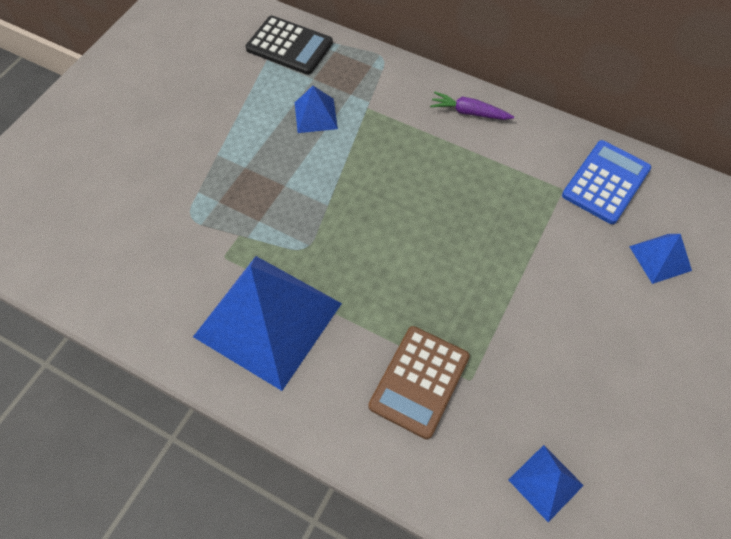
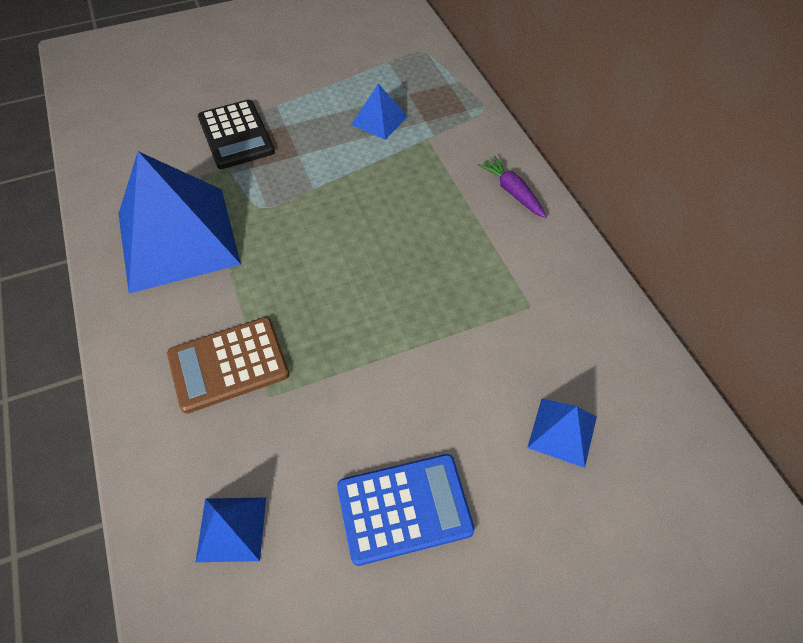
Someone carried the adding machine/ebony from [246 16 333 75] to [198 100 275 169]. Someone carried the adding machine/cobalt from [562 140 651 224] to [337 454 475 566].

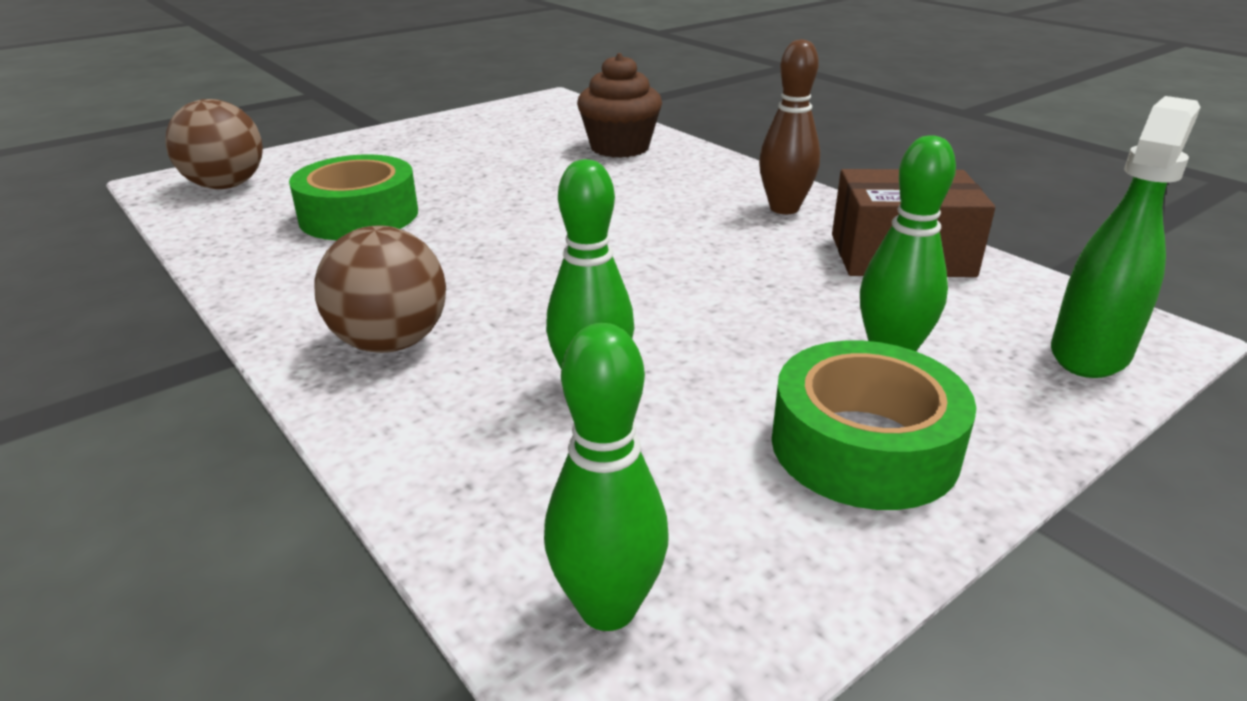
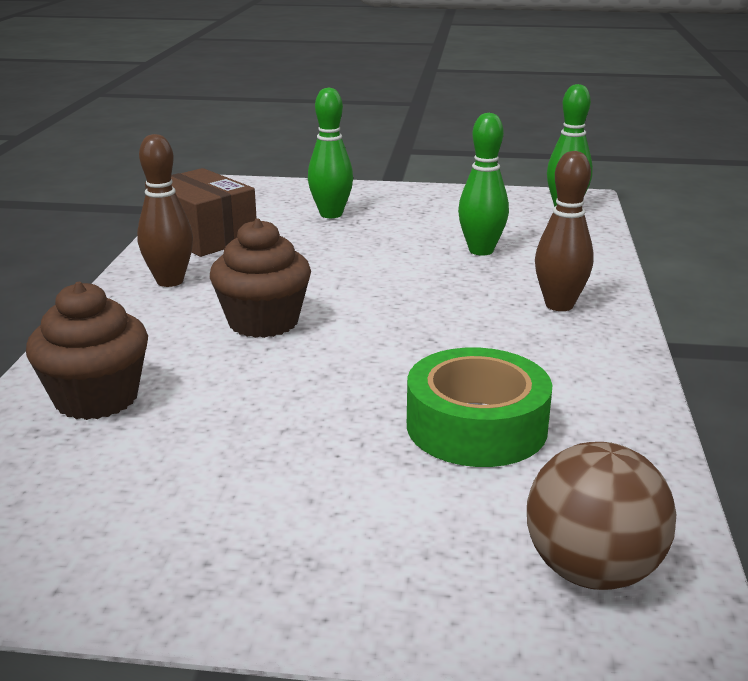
Someone took away the spray cleaner/green at [1051 96 1201 378]. Someone swapped the play ball/dark brown at [314 226 446 353] for the tenpin/dark brown at [535 151 594 311]. Someone took away the sticky tape/green at [772 340 976 510]. Someone put down the fairy cake/dark brown at [210 218 311 338].

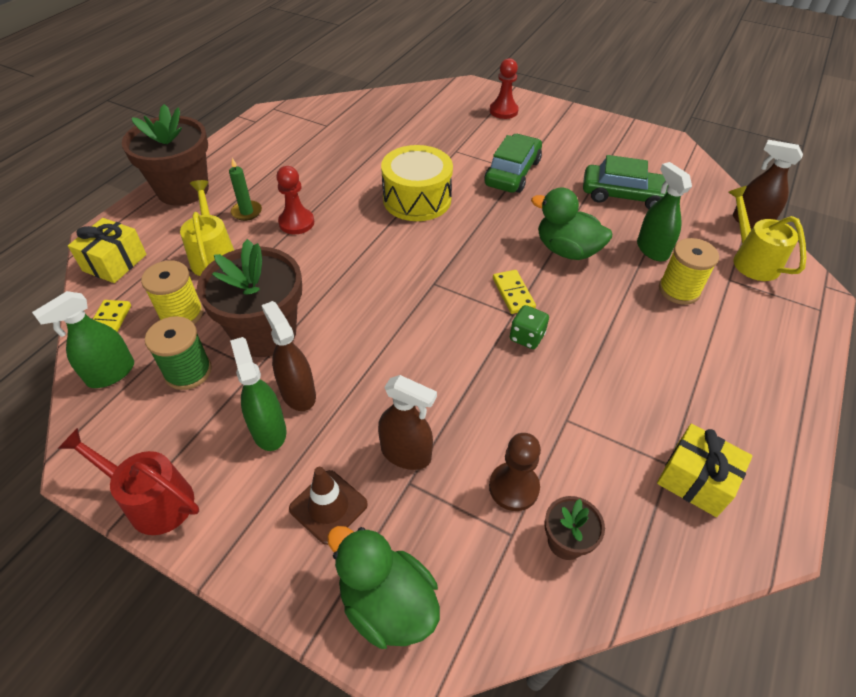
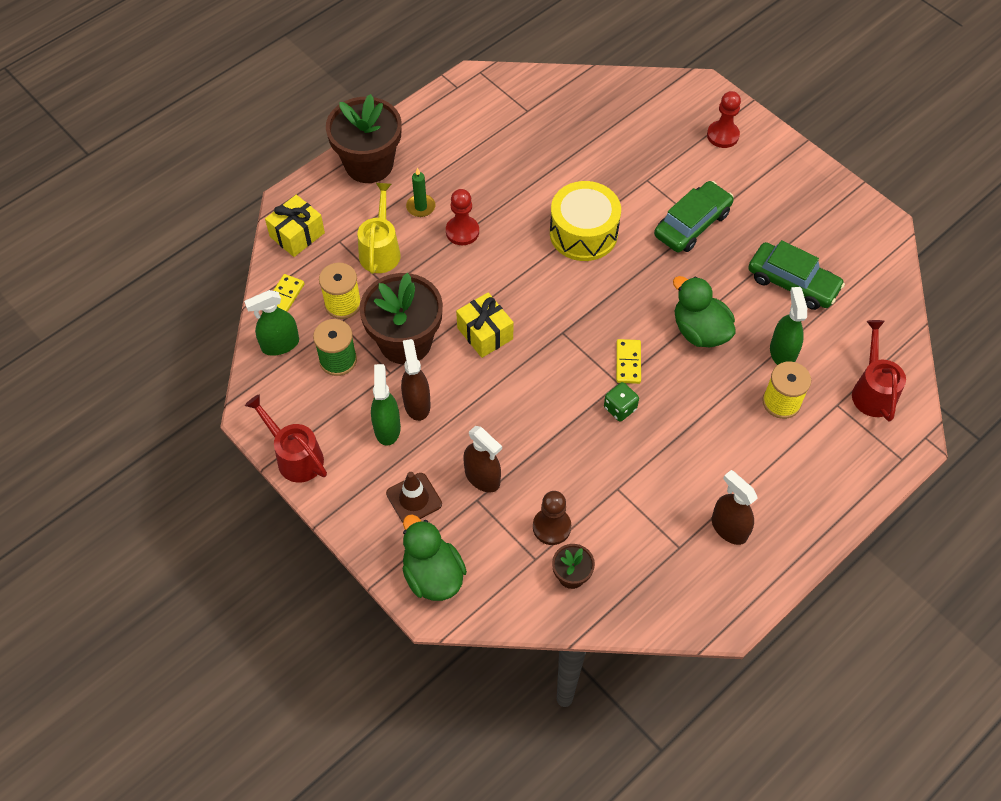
Someone carried the spray cleaner/dark brown from [733 140 803 229] to [712 470 758 545]. Someone repainted the sprinkling can/bright yellow at [728 186 807 281], which became the sprinkling can/red at [852 320 906 422]. Someone carried the wrapped gift/bright yellow from [657 424 753 517] to [456 292 514 358].

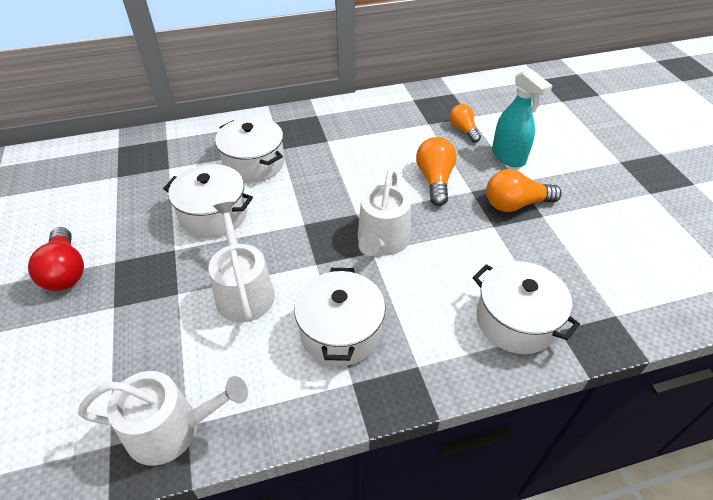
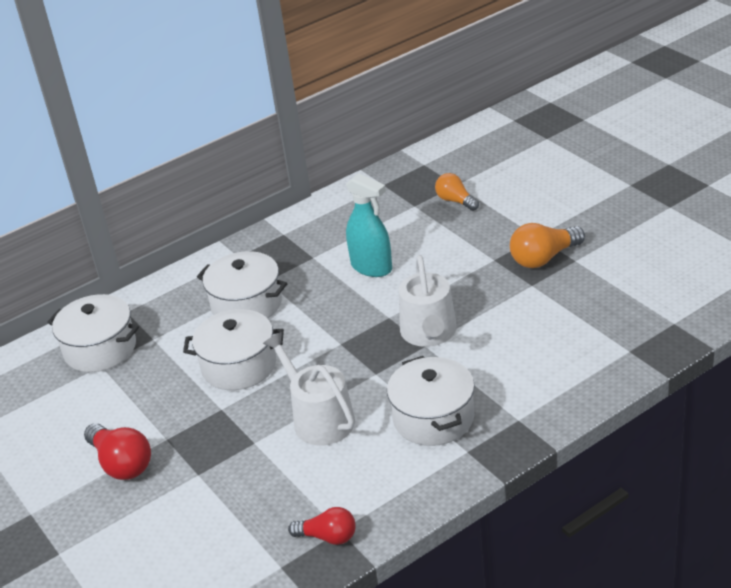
Someone carried the spray cleaner/aqua from [492 69 552 167] to [346 173 392 277]. Someone took away the bulb/orange-coloured at [416 137 457 206]. Someone carried the stockpot/snow-white from [473 261 580 354] to [47 294 139 372]. Someone swapped the sprinkling can/snow-white at [78 371 248 466] for the bulb/red at [288 507 356 545].

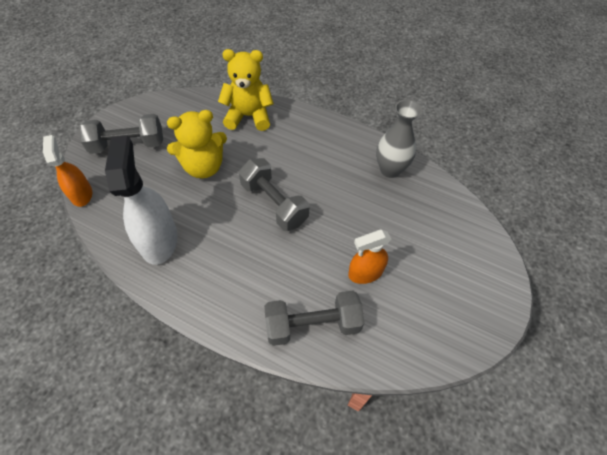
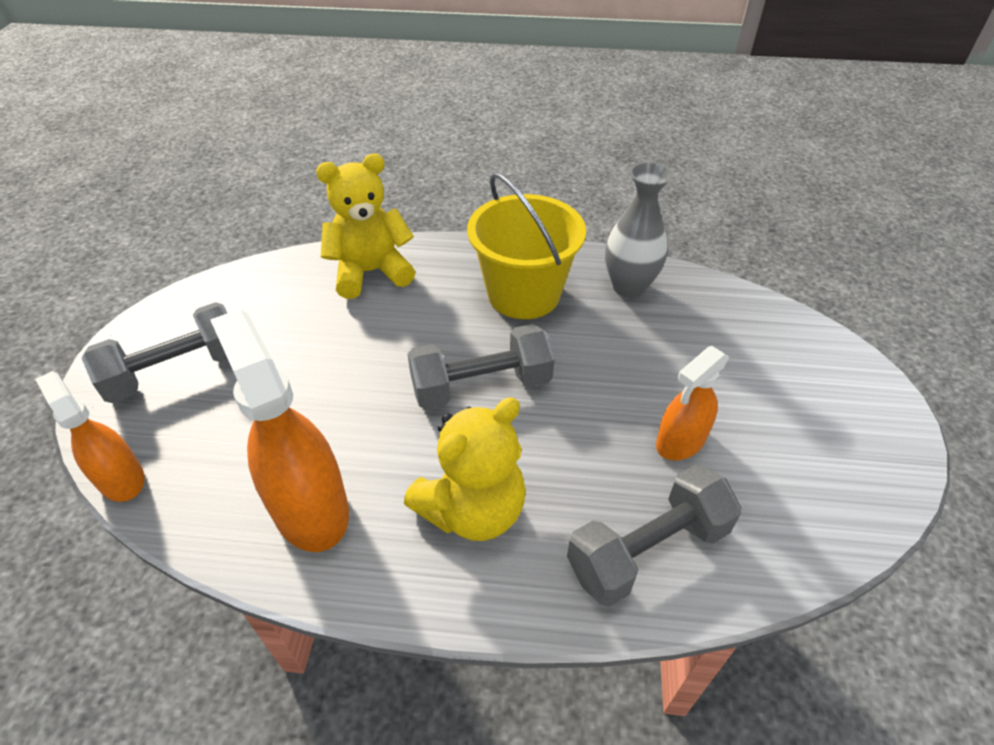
Someone carried the stuffed bear/bright yellow from [167 110 227 178] to [404 397 526 541]. Someone repainted the spray cleaner/snow-white at [105 135 178 265], which became the spray cleaner/orange-coloured at [210 309 349 552]. Someone rotated the dumbbell/gray at [239 158 309 231] by 45 degrees counterclockwise. Someone put down the bucket/bright yellow at [467 172 586 319].

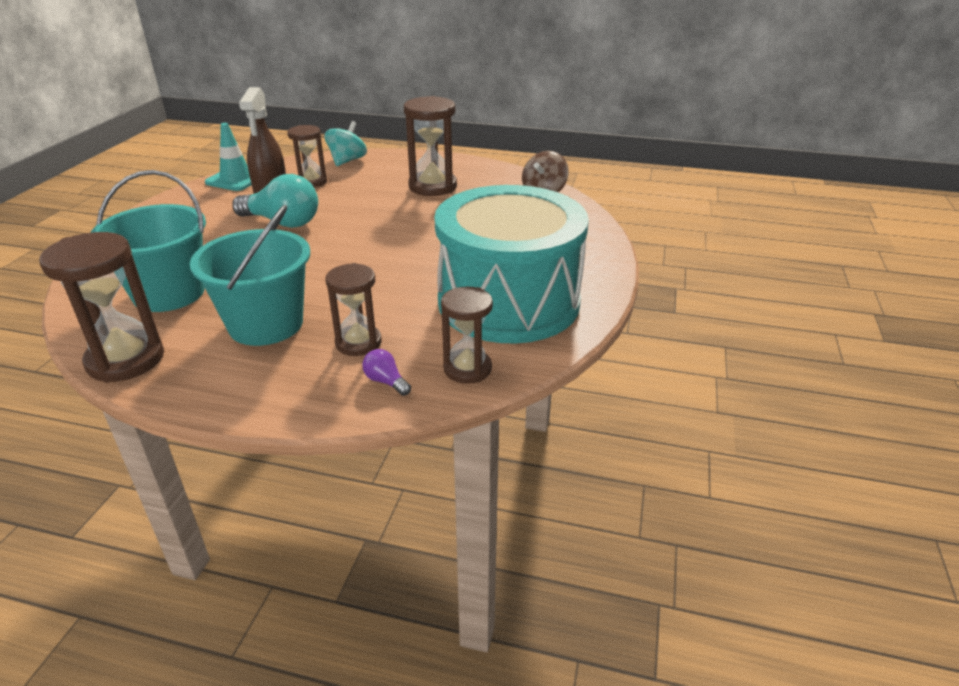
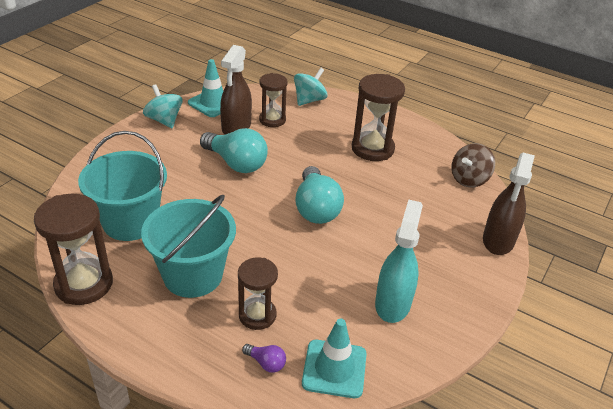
Someone swapped the drum/aqua at [434 185 589 343] for the spray cleaner/aqua at [375 199 423 323]. Someone swapped the sand timer/dark brown at [441 287 493 384] for the safety cone/aqua at [302 318 367 398]. Someone rotated the bulb/royal purple at [362 349 411 396] by 150 degrees clockwise. Someone put down the toy top/aqua at [143 84 183 128]. Someone put down the spray cleaner/dark brown at [483 153 535 255]. Someone put down the bulb/aqua at [295 166 344 224].

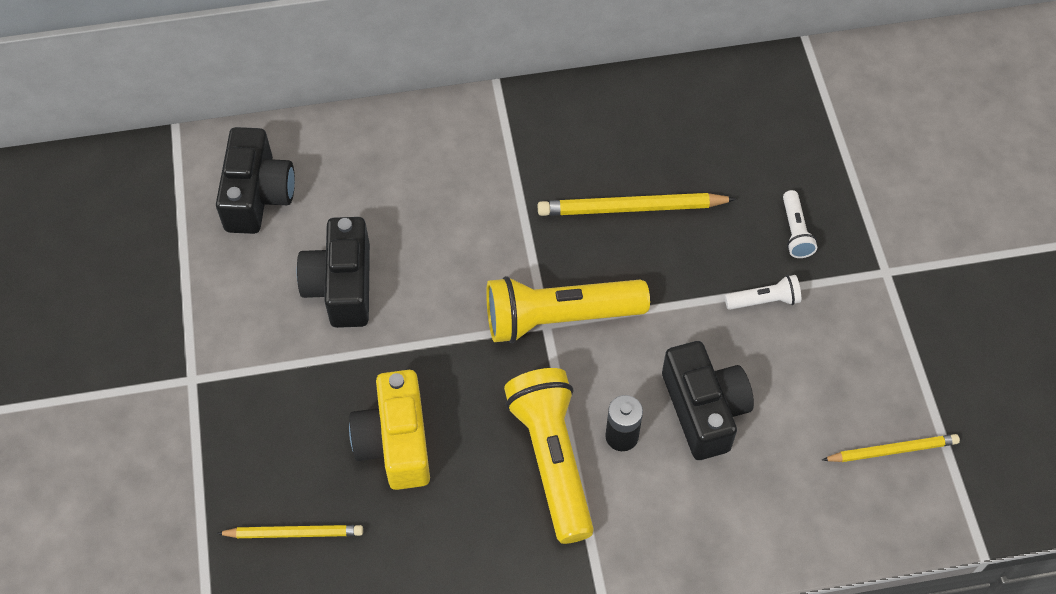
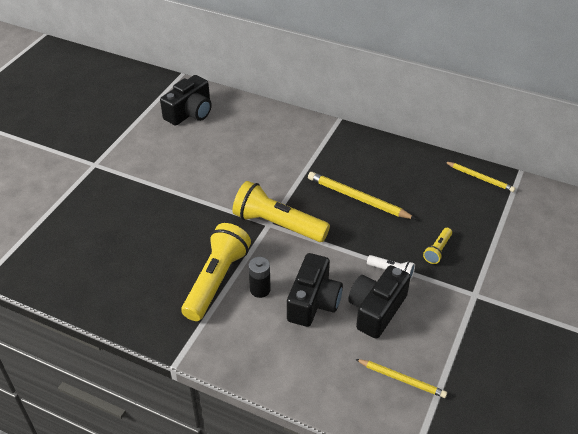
Someone repainted the torch/snow-white at [783 190 817 258], which became the torch/bright yellow at [423 228 452 264]. Someone carried the camera/ebony from [297 217 370 328] to [348 265 411 339]. Someone took away the camera/bright yellow at [349 370 430 490]. Someone carried the wooden pencil/bright yellow from [216 525 363 538] to [444 161 515 192].

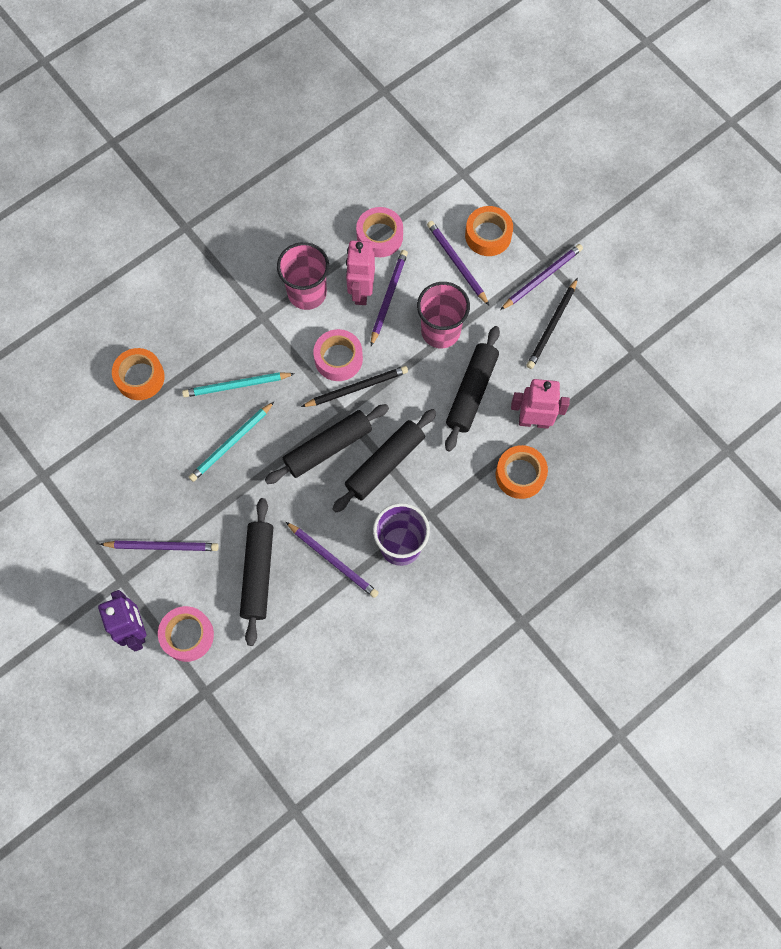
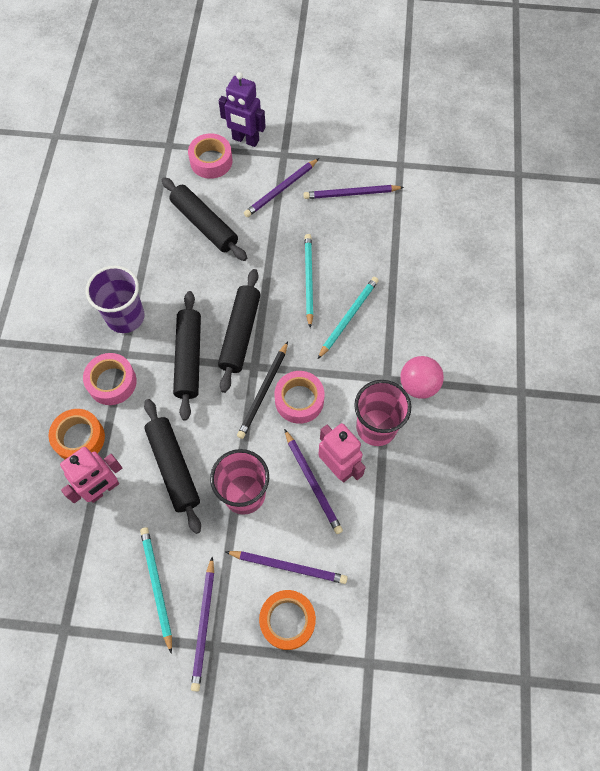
Someone carried the sticky tape/rosy from [356 207 403 257] to [83 353 137 405]. Someone repainted the wooden pencil/ebony at [527 278 578 369], which became the wooden pencil/aqua at [140 527 172 654]. Someone took away the sticky tape/orange-coloured at [112 348 165 400]. Someone carried the wooden pencil/royal purple from [286 522 379 598] to [304 185 404 199]. Someone put down the play ball/rosy at [400 356 444 399].

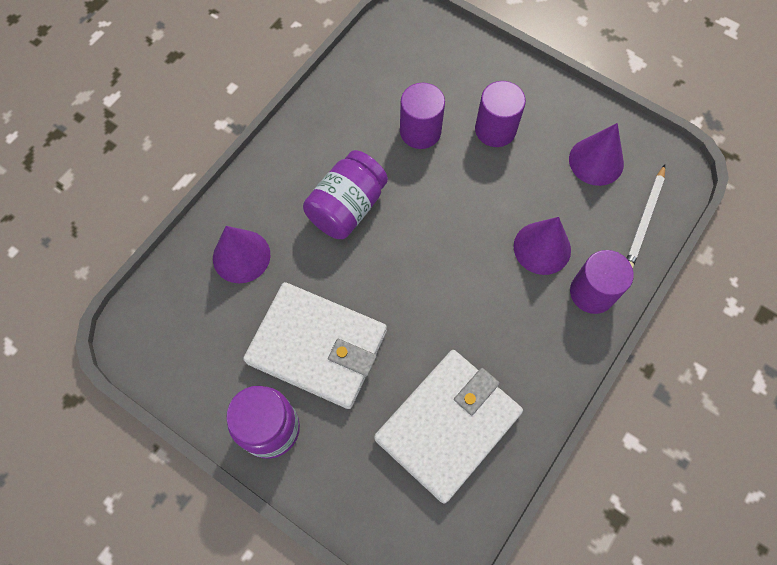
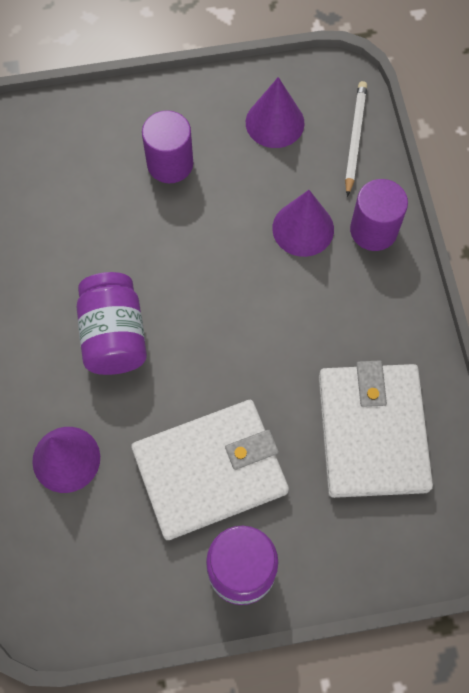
Someone took away the solid cylinder/royal purple at [400 83 445 149]. Someone rotated the wooden pencil/snow-white at [627 165 665 268] by 150 degrees counterclockwise.

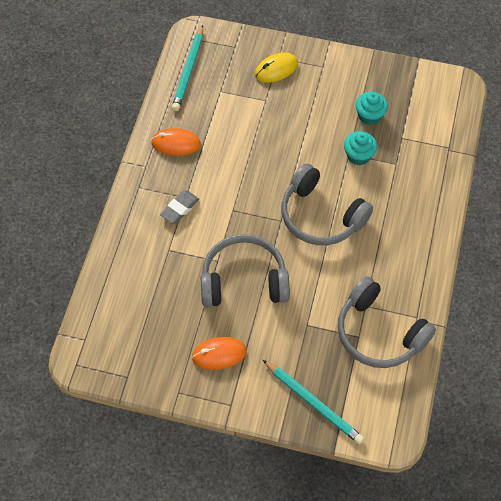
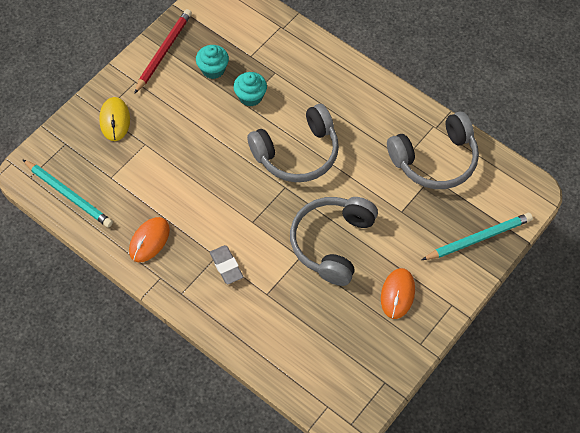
Someone put down the wooden pencil/red at [134 9 192 94].

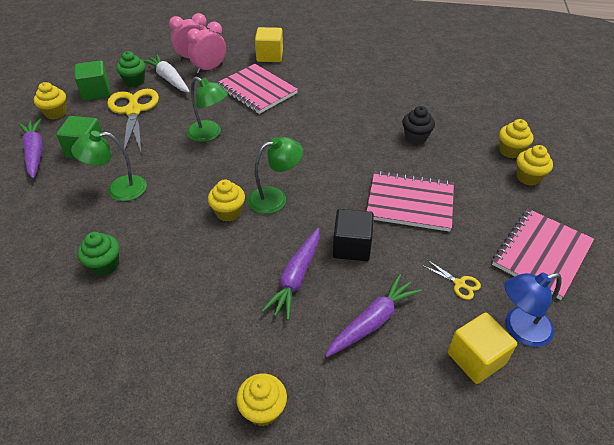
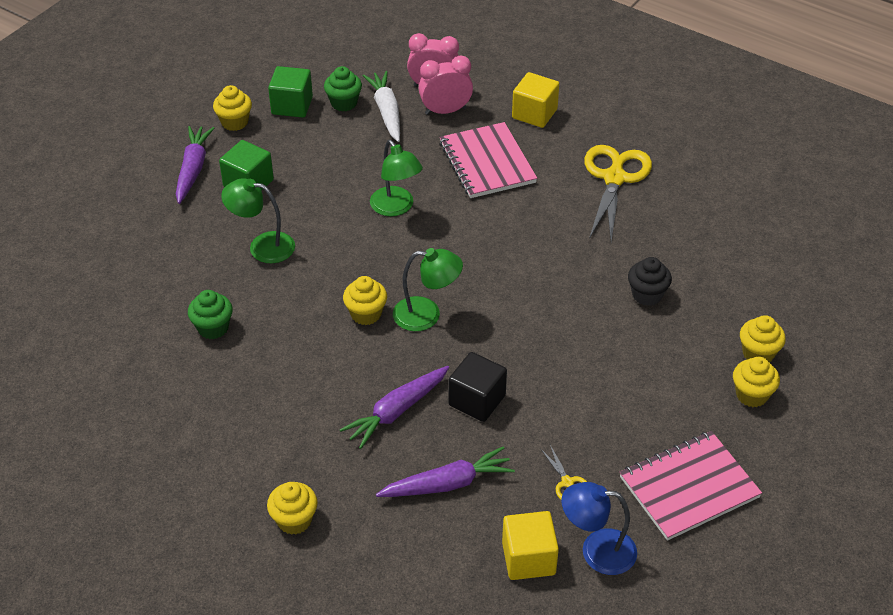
Someone carried the scissors/bright yellow from [107 89 159 155] to [584 145 652 242]. Someone took away the notepad/rosy at [367 171 454 232].

